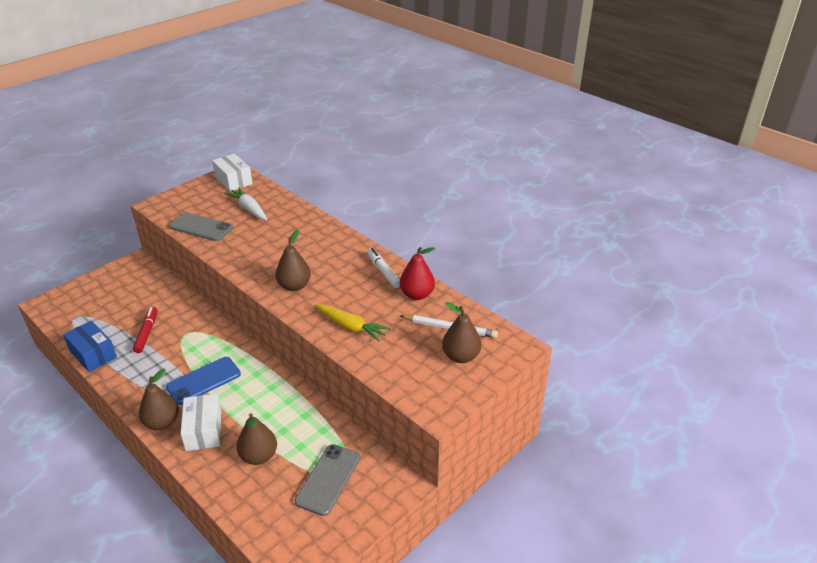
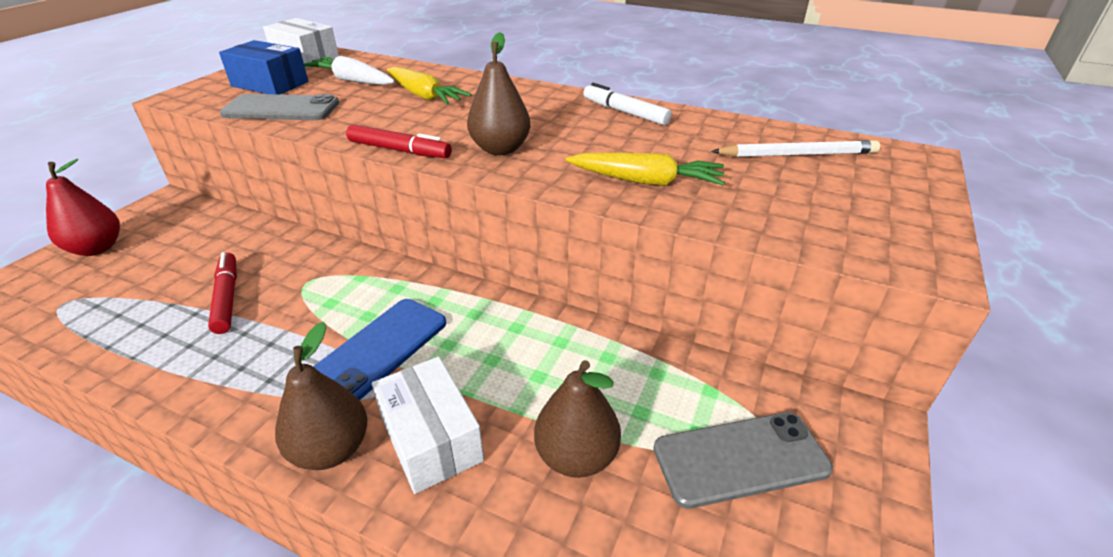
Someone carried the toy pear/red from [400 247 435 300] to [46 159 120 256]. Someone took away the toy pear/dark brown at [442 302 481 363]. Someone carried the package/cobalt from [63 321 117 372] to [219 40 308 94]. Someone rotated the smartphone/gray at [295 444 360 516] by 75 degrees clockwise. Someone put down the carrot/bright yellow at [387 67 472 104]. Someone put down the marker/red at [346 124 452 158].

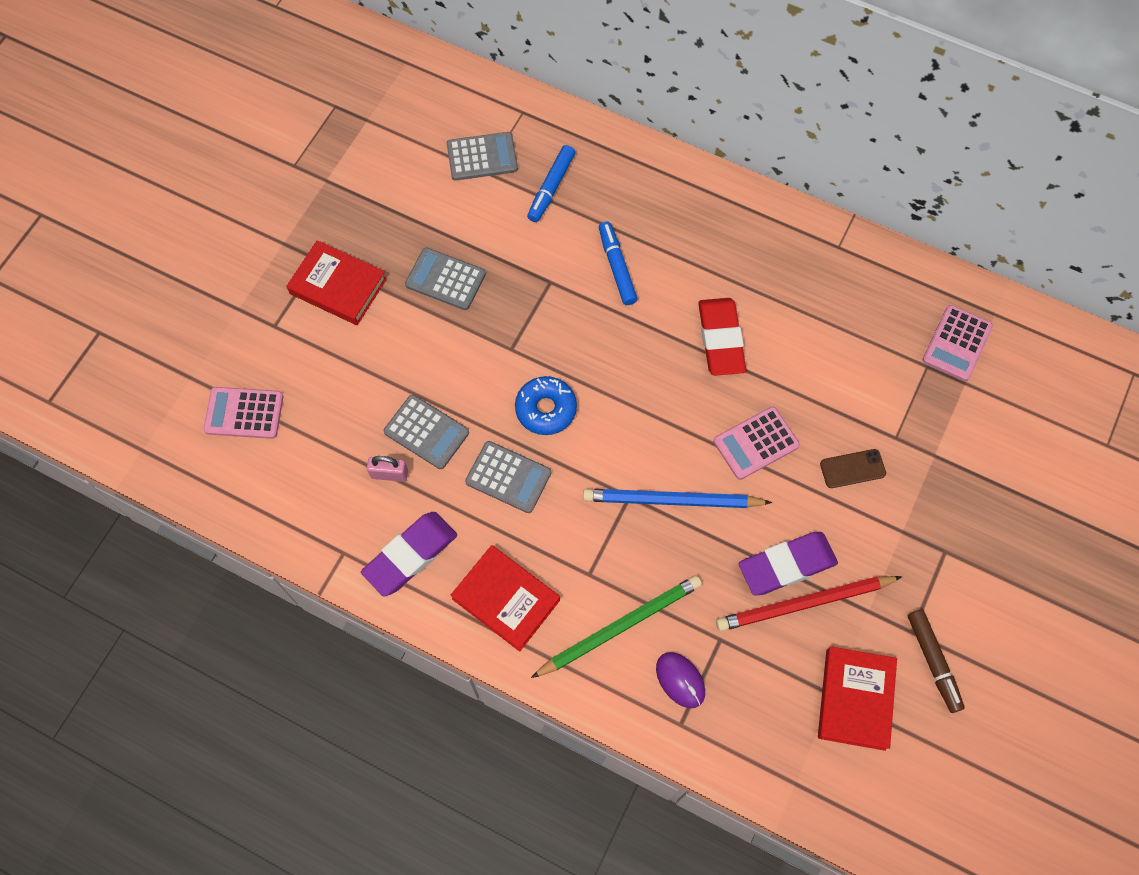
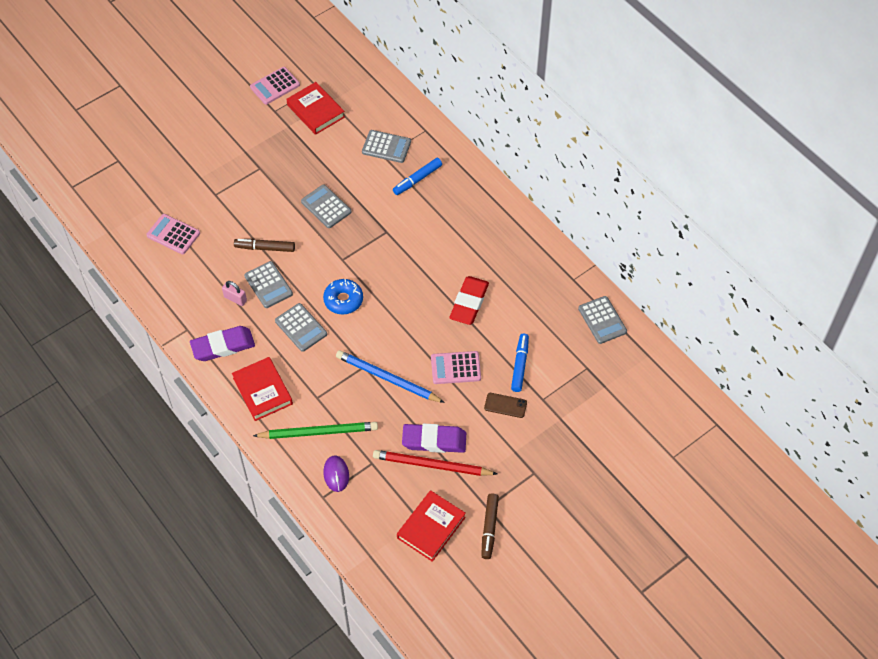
Someone carried the marker/cobalt from [599 221 638 305] to [511 334 529 392]. Someone carried the book/red from [286 240 387 325] to [286 82 345 135]. Someone carried the adding machine/rosy from [923 305 993 381] to [250 67 300 105]. Someone put down the marker/dark brown at [234 239 295 252]. Someone put down the adding machine/gray at [578 296 627 344].

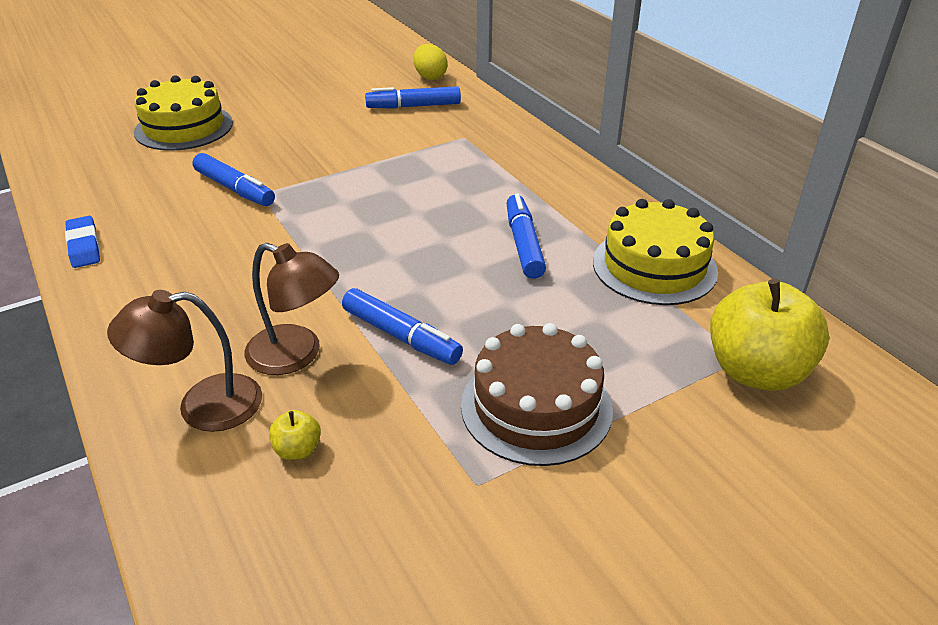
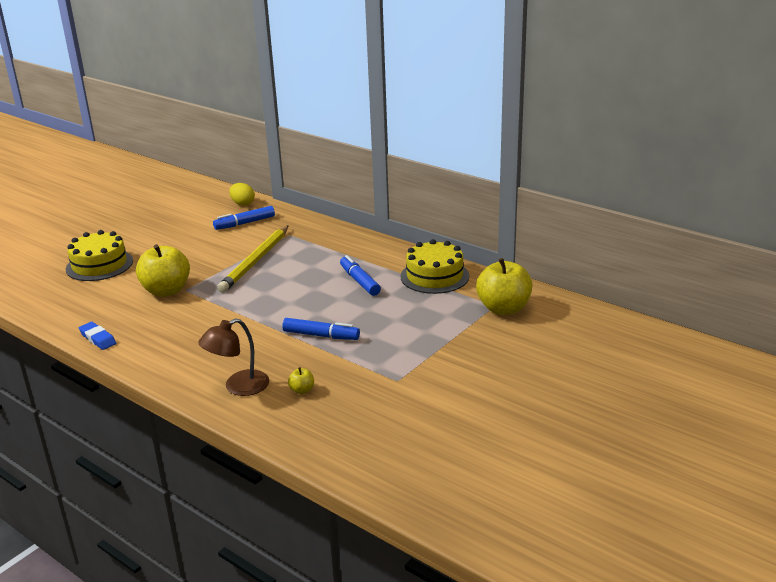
Someone swapped the marker/cobalt at [192 153 275 206] for the apple fruit/bright yellow at [136 244 190 297]. Someone took away the reading lamp/dark brown at [244 243 339 375]. Someone took away the cake/dark brown at [461 323 613 466]. Someone put down the wooden pencil/bright yellow at [217 225 289 293].

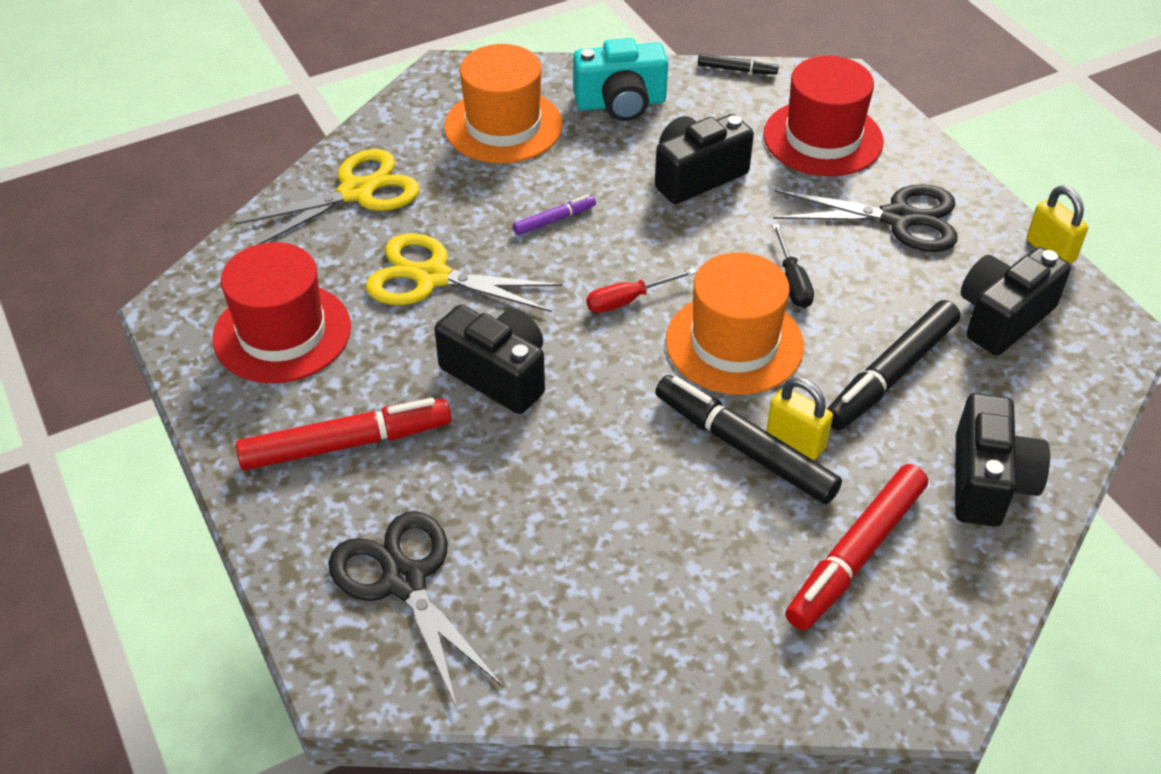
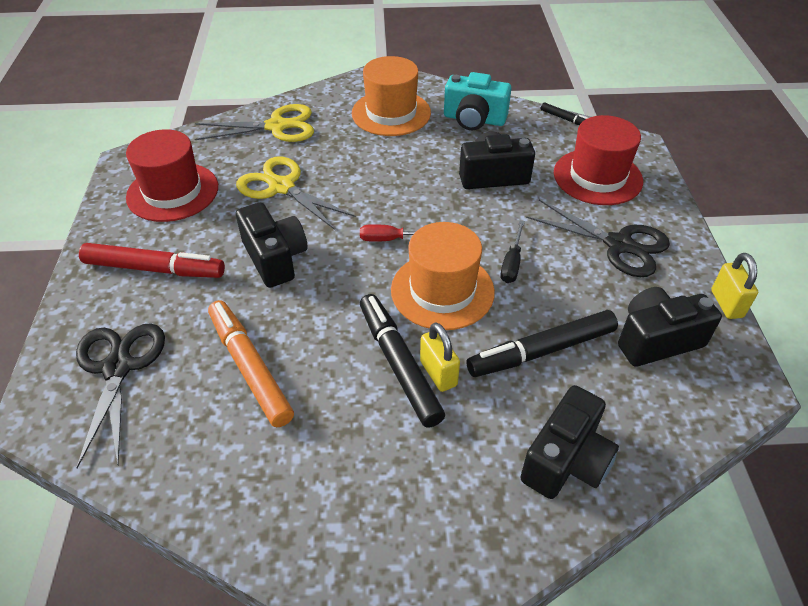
Someone took away the marker/royal purple at [513 195 596 235]. Someone took away the marker/red at [785 464 928 631]. Someone put down the marker/orange-coloured at [208 300 294 427].

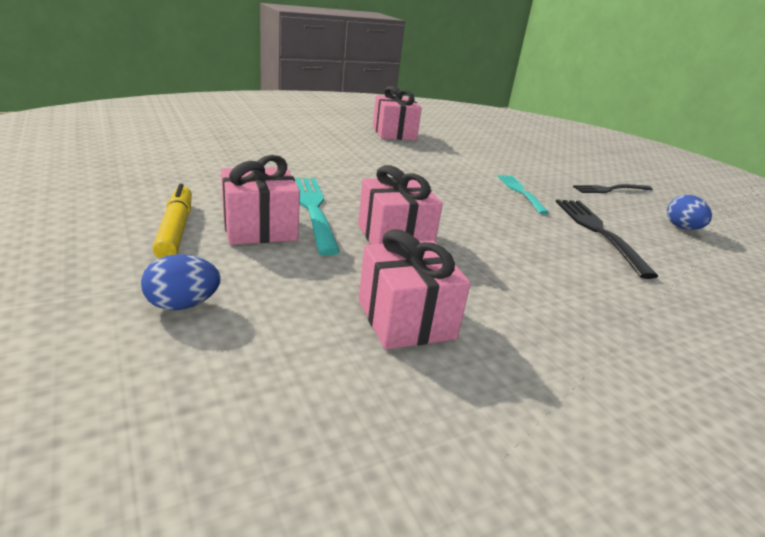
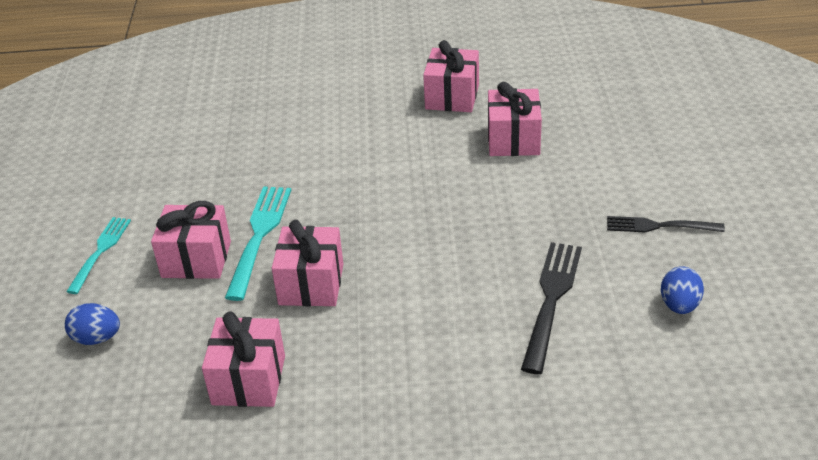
Someone carried the dinner fork/aqua from [498 175 549 214] to [66 217 131 294]. Someone took away the marker/bright yellow at [153 184 192 258]. Someone put down the wrapped gift/rosy at [488 82 542 156].

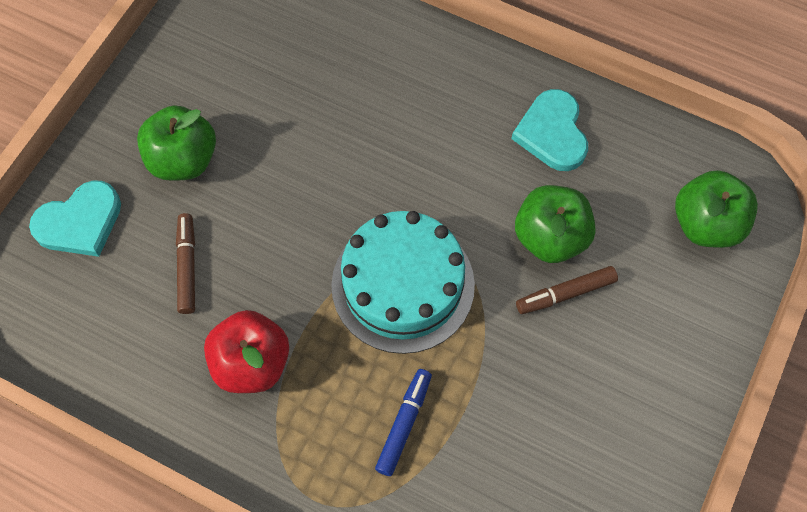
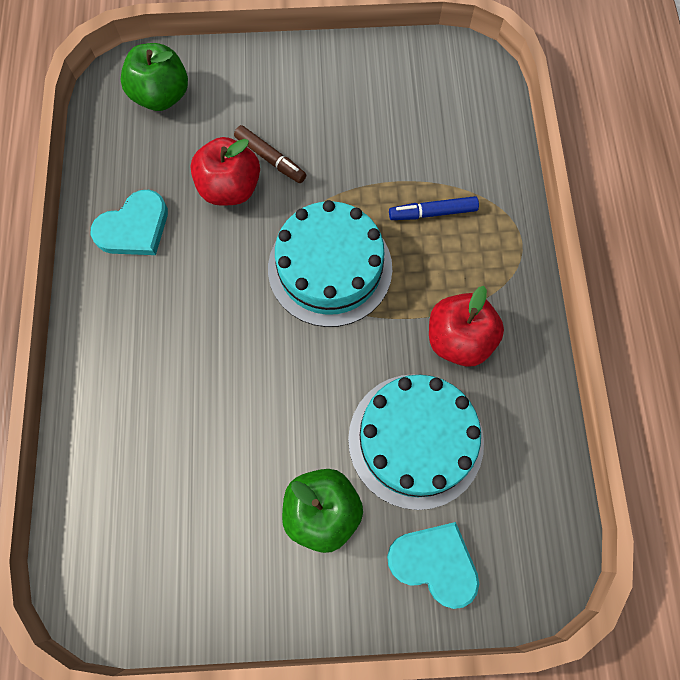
Someone repainted the apple fruit/green at [515 185 596 263], which became the apple fruit/red at [190 137 260 206]. Someone swapped the marker/dark brown at [176 213 195 314] for the cake/aqua at [348 374 484 510].

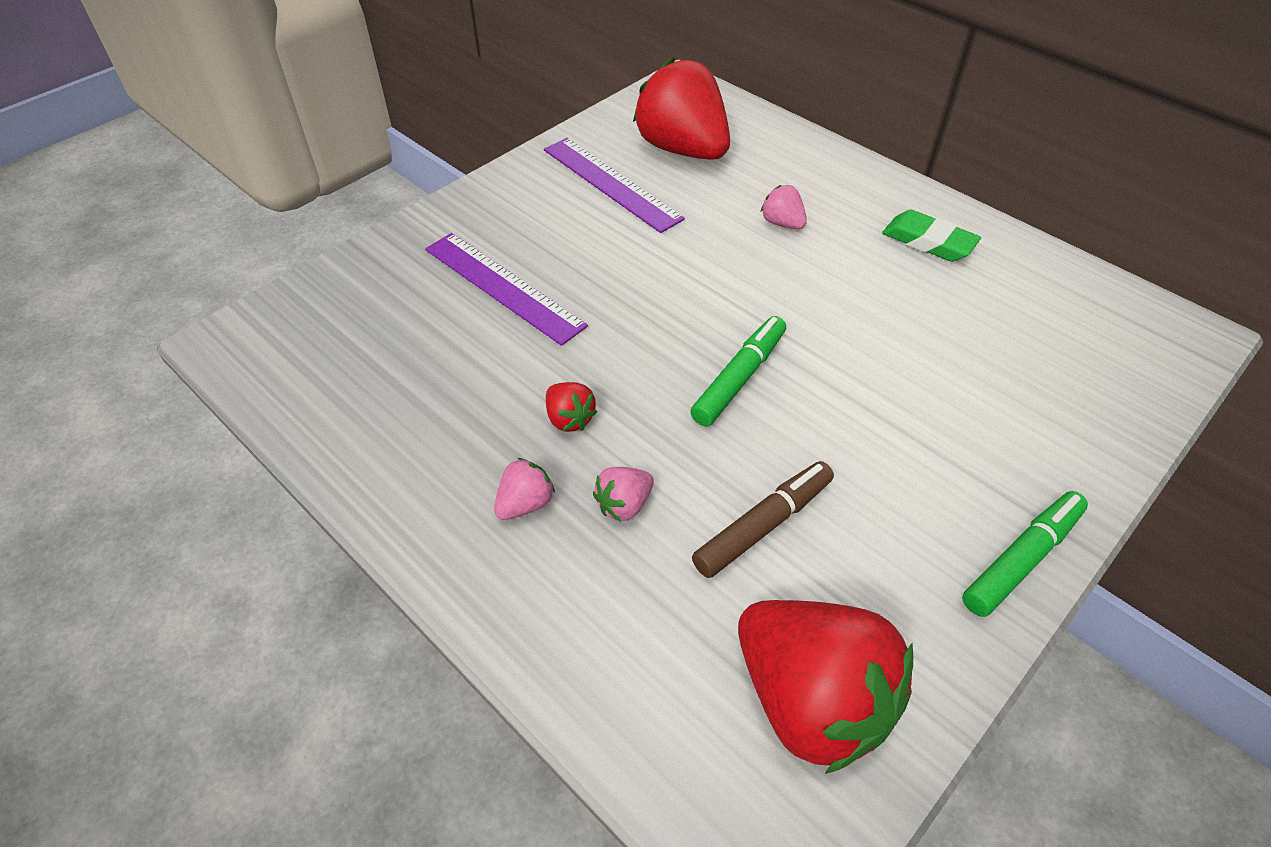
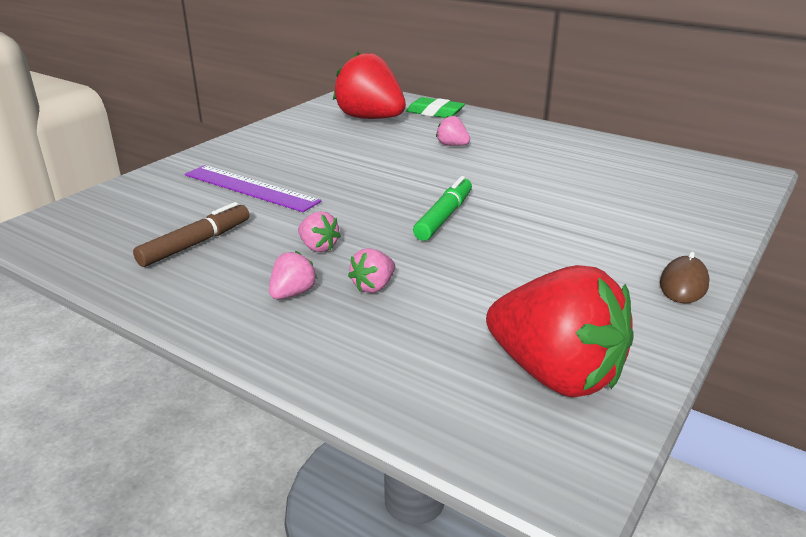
Someone took away the straightedge/royal purple at [544 138 685 233]. Someone carried the pencil eraser/green from [882 210 981 262] to [406 97 465 118]. Someone repainted the strawberry/red at [546 382 597 432], which became the strawberry/rosy at [298 211 341 252]. Someone carried the marker/dark brown from [692 461 834 578] to [133 202 250 267]. Someone swapped the marker/green at [962 491 1088 617] for the mouse/dark brown at [660 252 710 303].

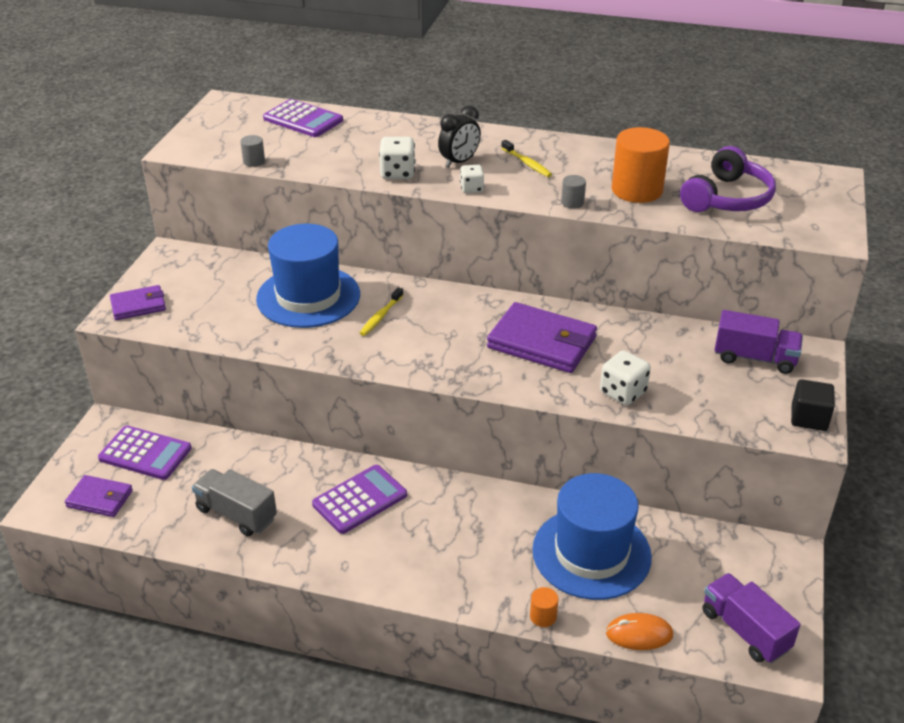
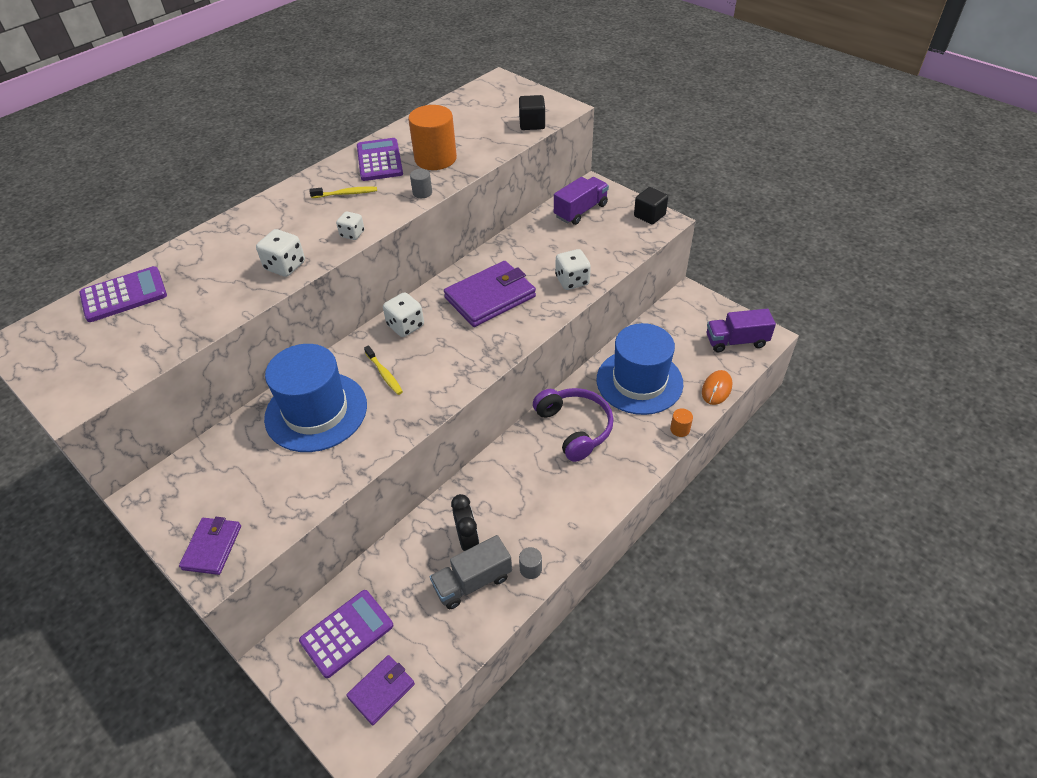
Someone carried the alarm clock/ebony from [438 105 481 168] to [451 494 479 551]. Someone carried the solid cylinder/gray from [240 135 265 167] to [519 547 542 579]. Someone carried the over-ear headphones/royal purple from [680 146 776 212] to [533 388 614 462]. Someone carried the adding machine/royal purple from [312 465 407 534] to [357 138 403 181]. Someone put down the cube/ebony at [519 95 545 130]. Someone put down the die/snow-white at [383 292 424 337].

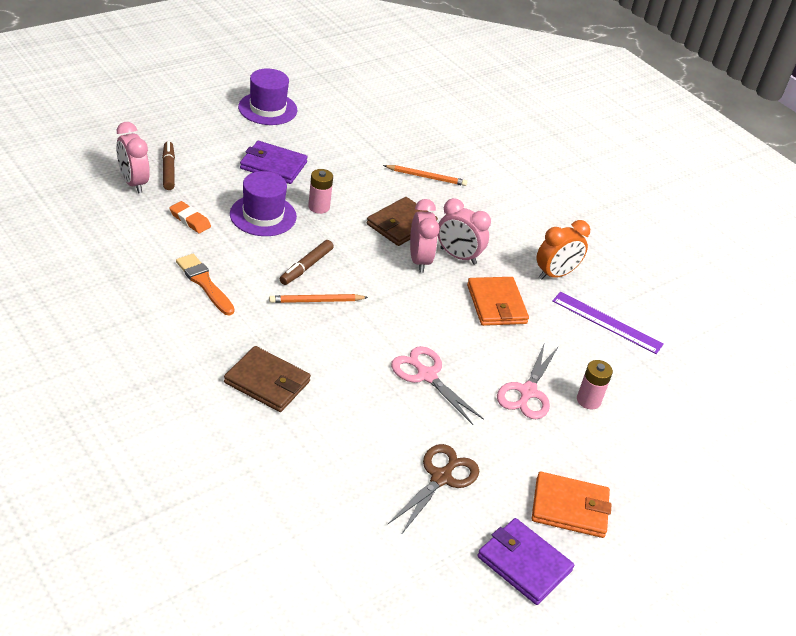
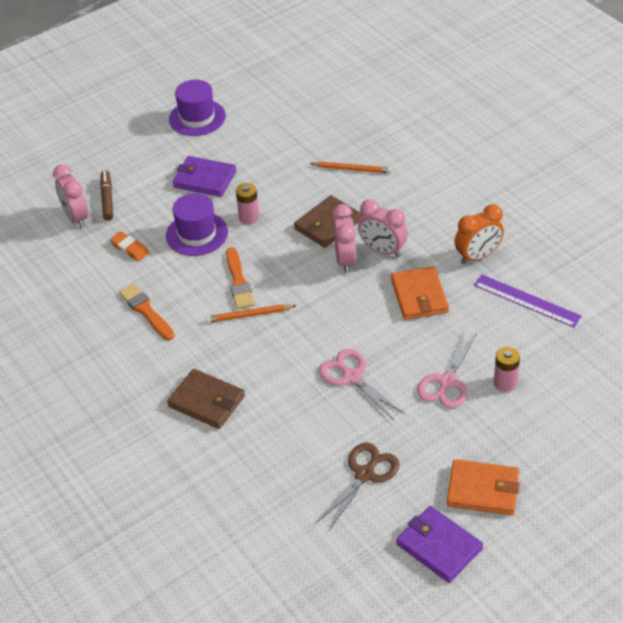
Someone swapped the marker/dark brown at [280 240 333 285] for the brush/orange-coloured at [226 247 255 309].

